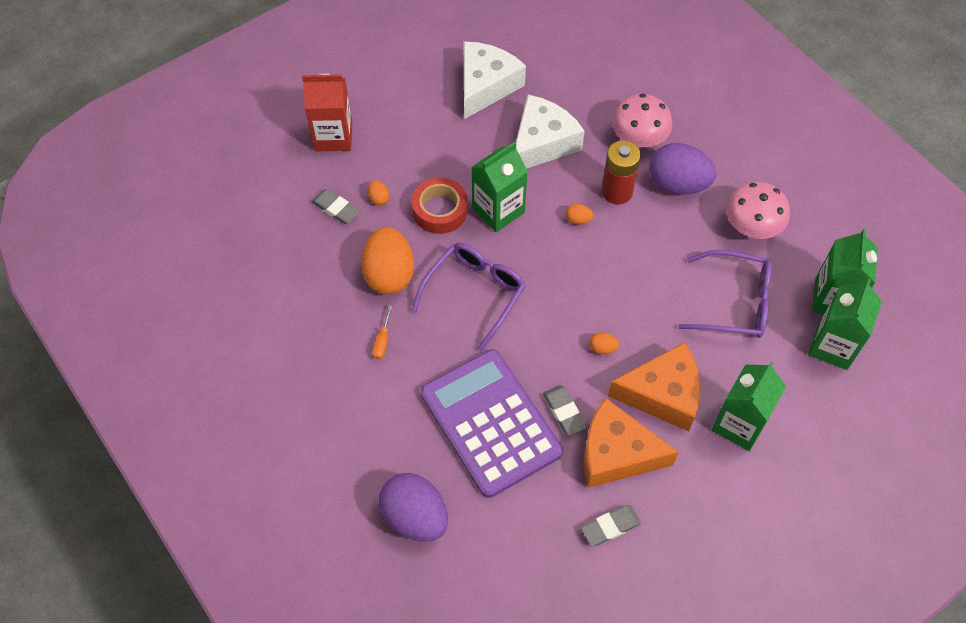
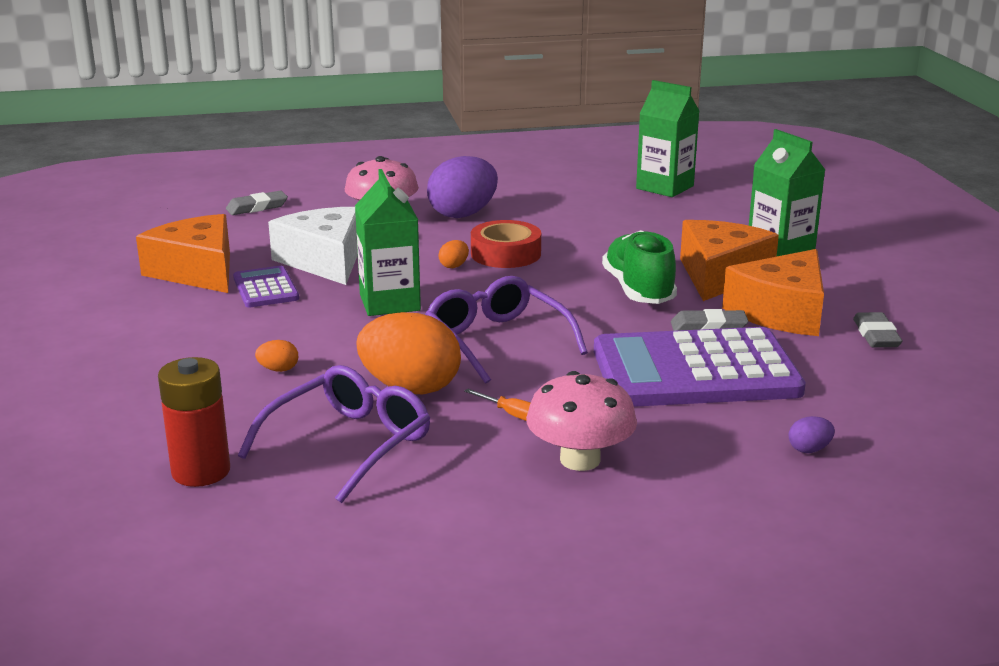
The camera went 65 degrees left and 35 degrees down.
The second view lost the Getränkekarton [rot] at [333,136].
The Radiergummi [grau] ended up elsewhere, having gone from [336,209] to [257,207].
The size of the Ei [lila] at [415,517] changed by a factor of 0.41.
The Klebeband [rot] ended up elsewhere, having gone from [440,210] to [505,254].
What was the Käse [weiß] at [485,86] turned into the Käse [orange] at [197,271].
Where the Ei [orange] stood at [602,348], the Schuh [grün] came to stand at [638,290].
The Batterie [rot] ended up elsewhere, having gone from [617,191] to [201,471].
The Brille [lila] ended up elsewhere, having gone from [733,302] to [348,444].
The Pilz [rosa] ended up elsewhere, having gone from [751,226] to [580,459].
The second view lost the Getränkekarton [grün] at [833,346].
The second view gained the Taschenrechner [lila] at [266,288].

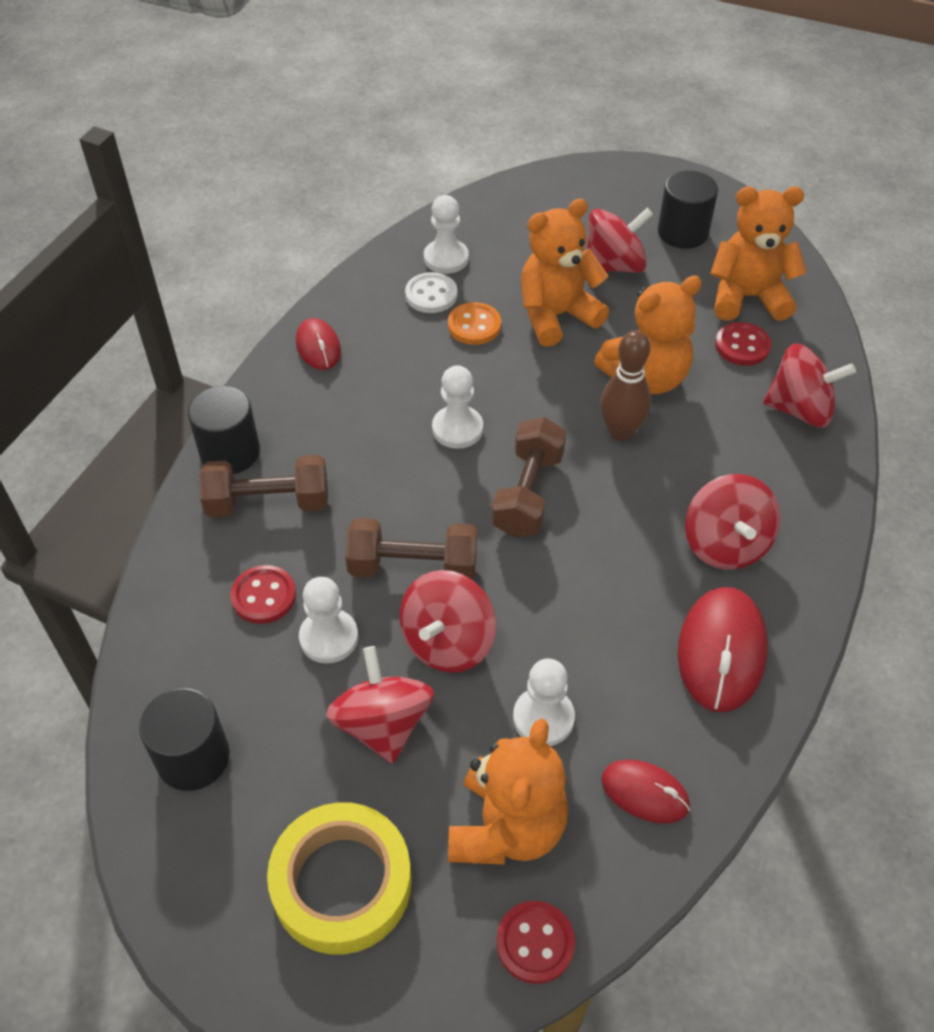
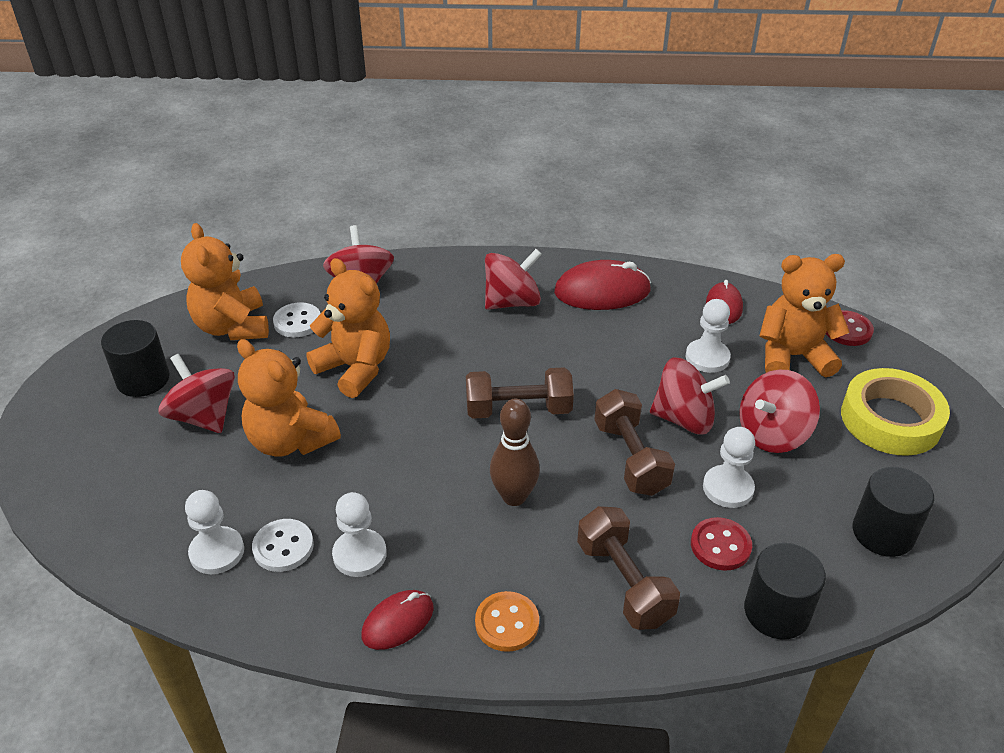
The camera went 110 degrees left and 10 degrees down.
The Vollzylinder [schwarz] ended up elsewhere, having gone from [230,452] to [776,612].
The Bauer [weiß] ended up elsewhere, having gone from [457,429] to [359,554].
The Knopf [orange] ended up elsewhere, having gone from [474,325] to [507,623].
The Bowlingkegel [braun] ended up elsewhere, having gone from [621,431] to [514,496].
What was the Knopf [rot] at [742,346] turned into the Knopf [weiß] at [297,322].

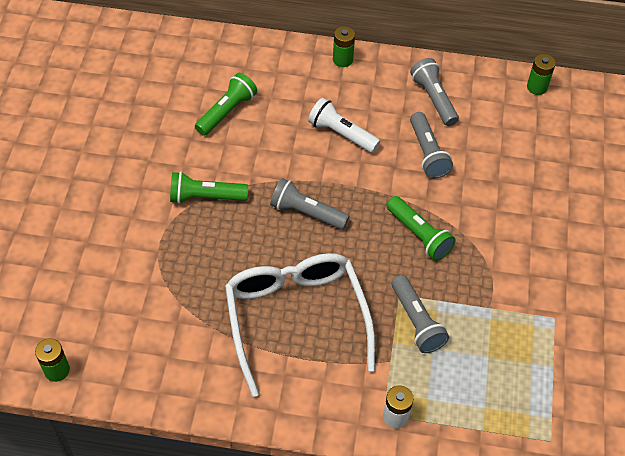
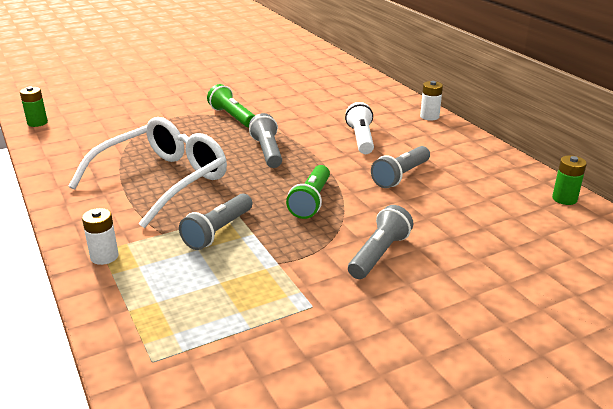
The camera went 55 degrees right and 25 degrees down.
The second view lost the Taschenlampe [grün] at [227,112].
What was the Batterie [grün] at [342,60] turned into the Batterie [weiß] at [429,116].
The Taschenlampe [grau] ended up elsewhere, having gone from [434,99] to [379,254].

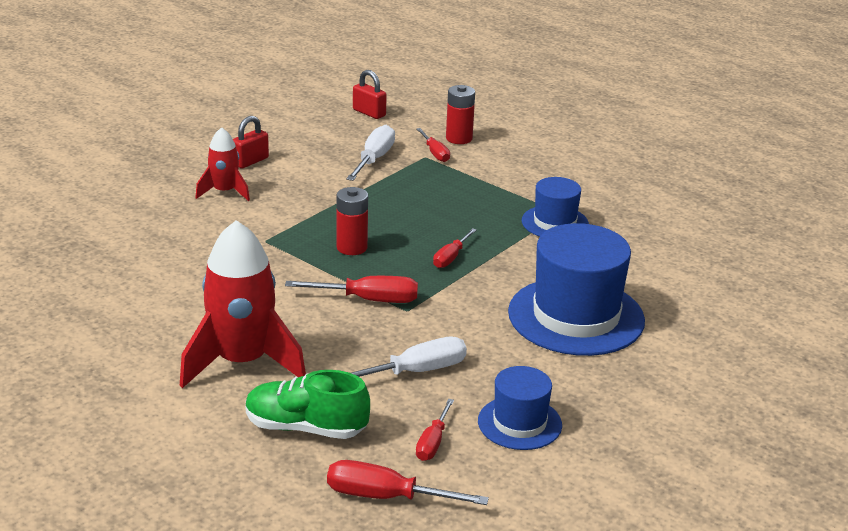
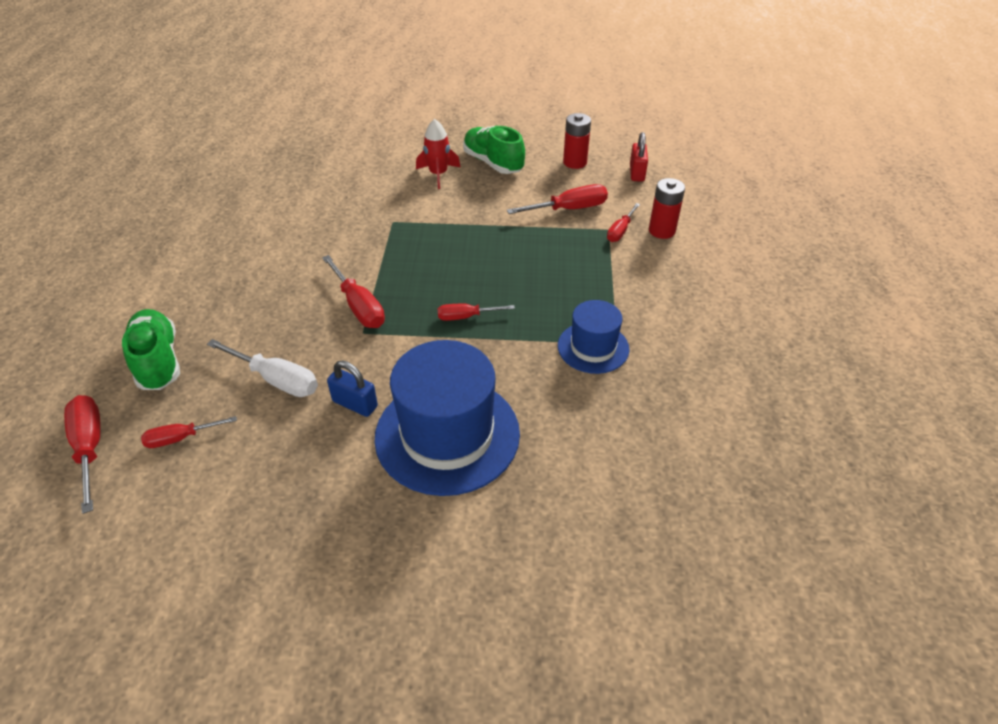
The camera went 55 degrees right and 15 degrees up.
The second view lost the Rakete [rot] at [242,362].
Where the Vorhängeschloss [rot] stood at [250,161], the Schuh [grün] came to stand at [493,163].
The Batterie [rot] ended up elsewhere, having gone from [352,247] to [575,162].
What was the Schraubenzieher [weiß] at [374,159] turned into the Schraubenzieher [rot] at [569,209].
The second view lost the Hut [blau] at [519,423].
The second view gained the Vorhängeschloss [blau] at [355,404].

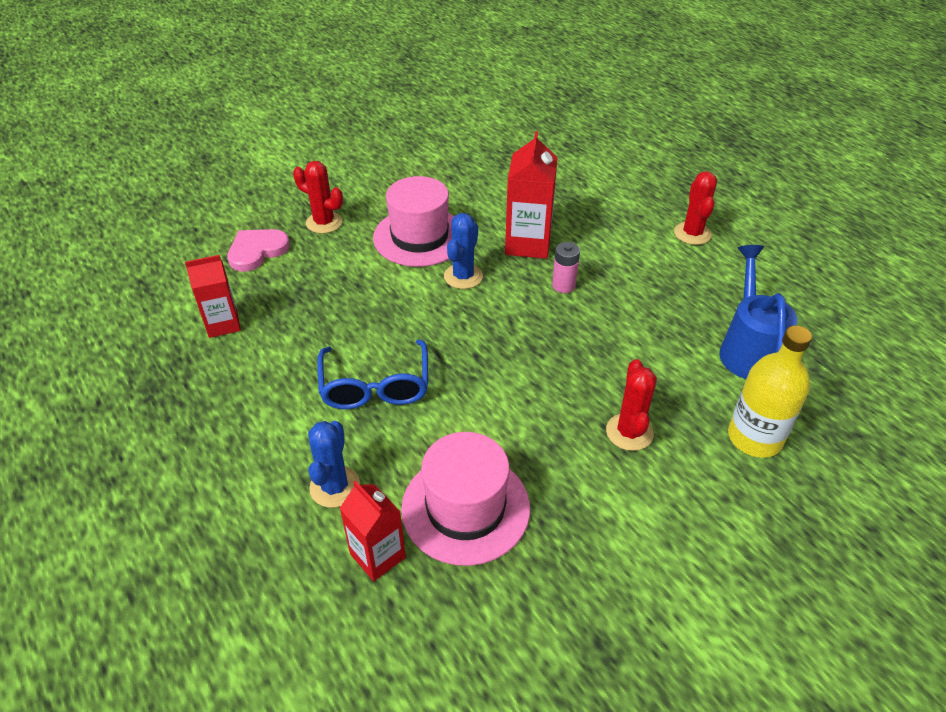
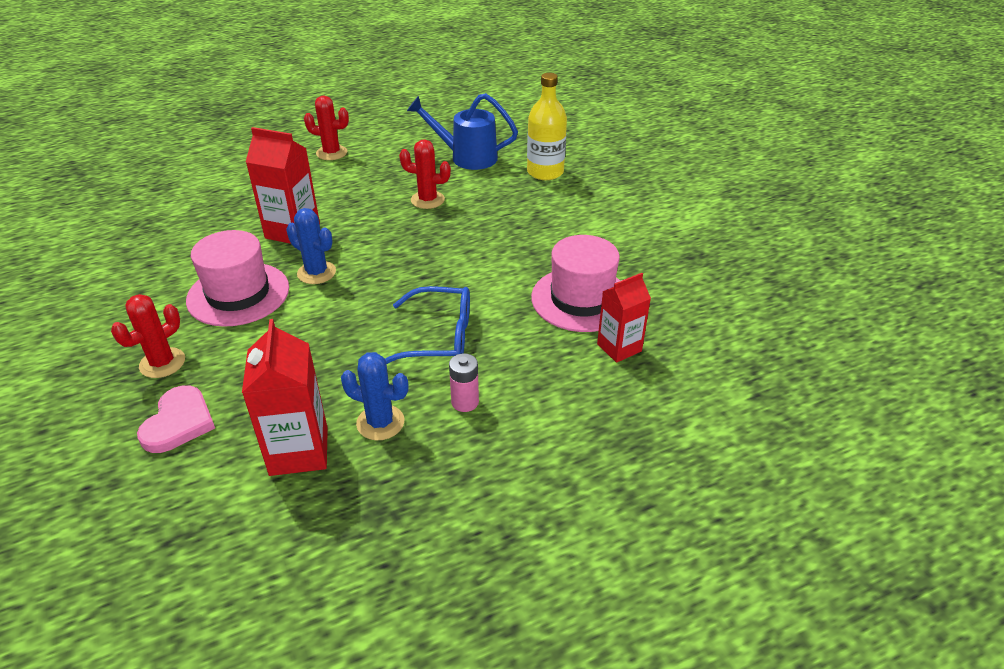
The camera went 80 degrees left and 5 degrees down.
The size of the Getränkekarton [rot] at [223,324] changed by a factor of 1.50.
The Herz [rosa] at [257,251] ended up facing another way, 135 degrees counterclockwise from before.
The Kaktus [blau] ended up elsewhere, having gone from [335,487] to [380,422].
The Batterie [rosa] ended up elsewhere, having gone from [563,285] to [465,402].
The Kaktus [rot] ended up elsewhere, having gone from [629,432] to [427,200].

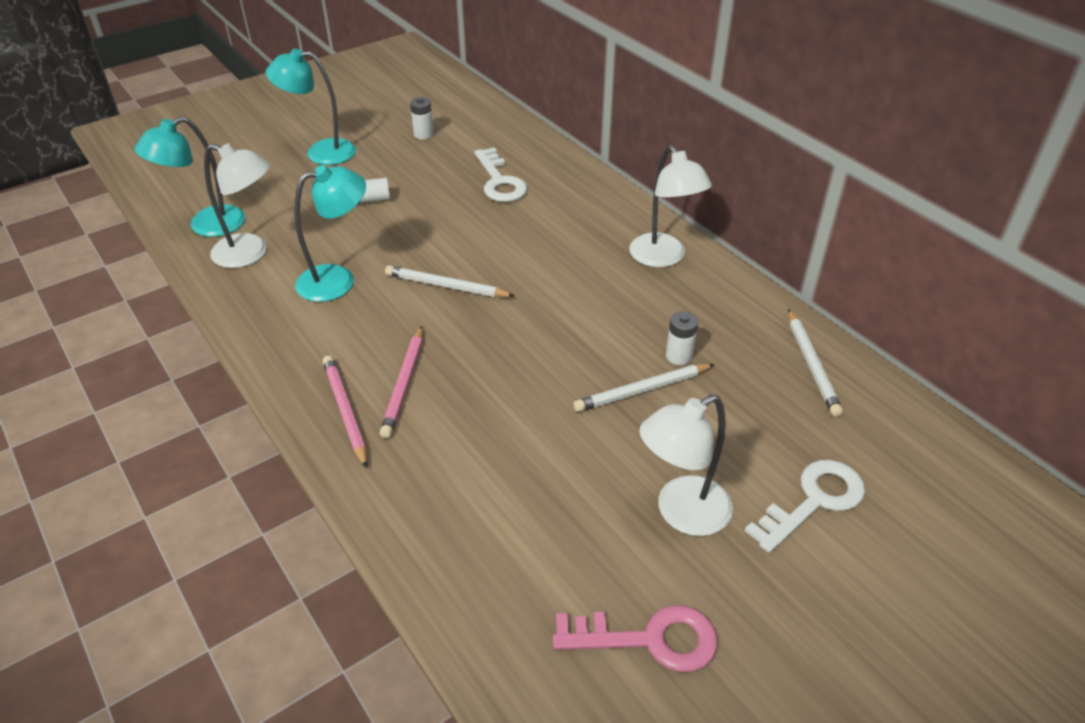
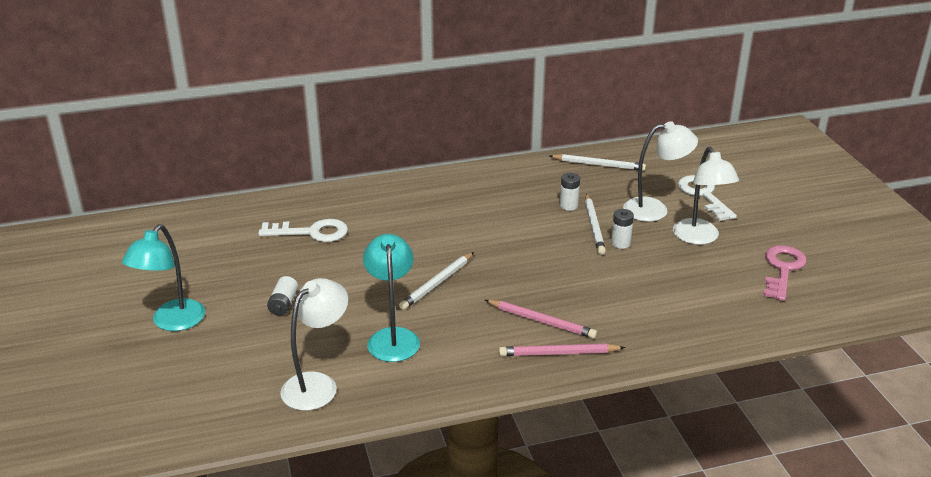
The camera went 70 degrees left and 10 degrees down.
The second view lost the Lampe [türkis] at [206,226].
The Batterie [weiß] ended up elsewhere, having gone from [423,134] to [620,243].
The Lampe [weiß] ended up elsewhere, having gone from [663,258] to [655,209].

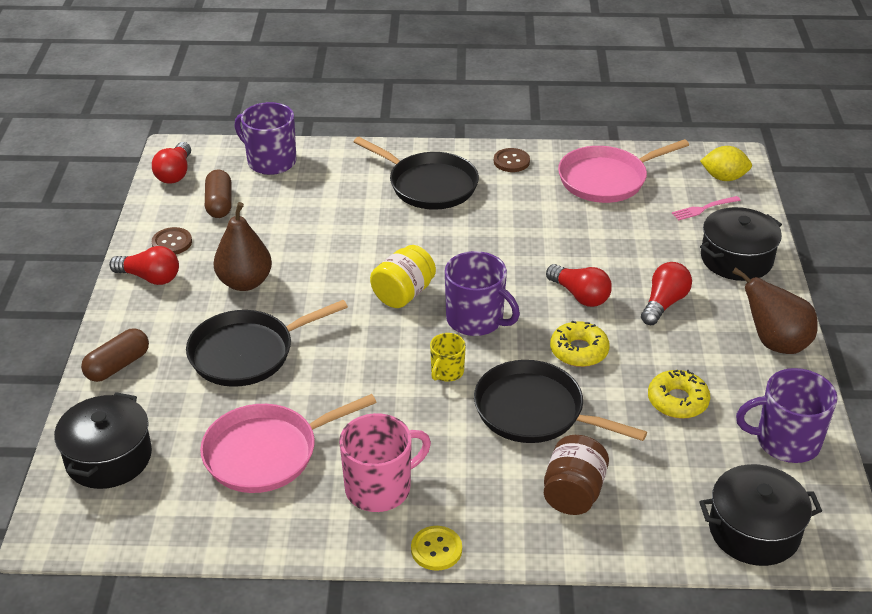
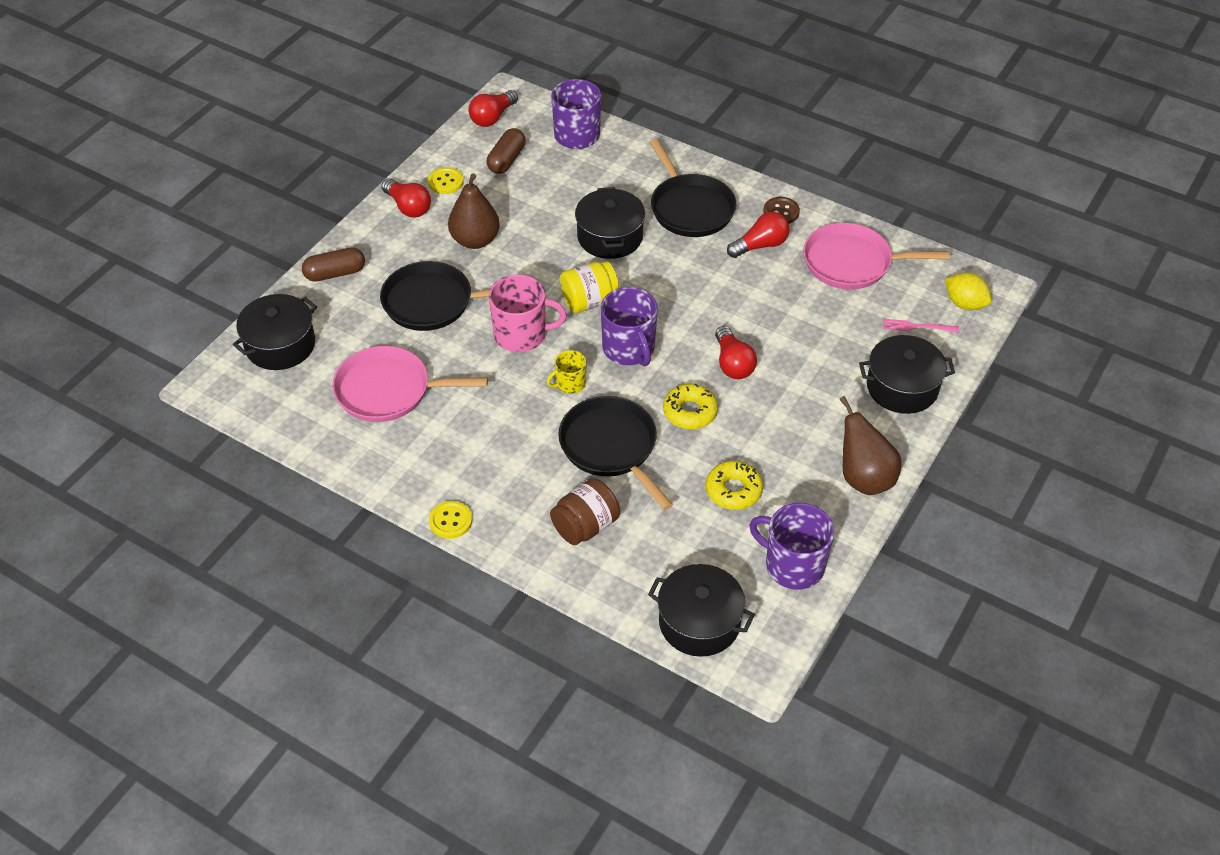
The camera went 30 degrees right and 10 degrees up.
What was the Knopf [braun] at [172,243] turned into the Knopf [gelb] at [445,182].
The Tasse [rosa] ended up elsewhere, having gone from [380,488] to [521,334].
The Glühbirne [rot] ended up elsewhere, having gone from [664,303] to [760,245].
The second view gained the Kochtopf [schwarz] at [610,237].

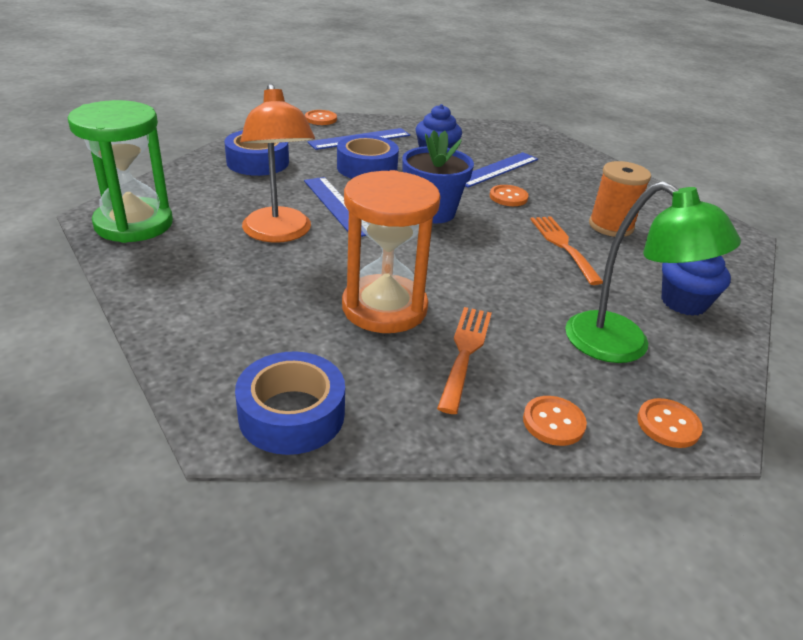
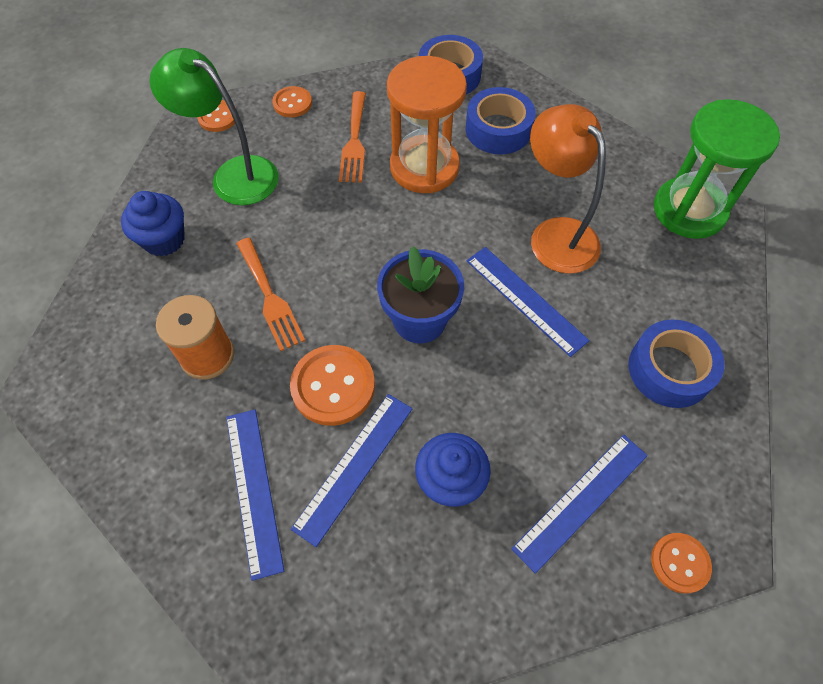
The camera went 170 degrees right and 25 degrees up.
The Klebeband [blau] ended up elsewhere, having gone from [367,168] to [498,129].
The size of the Knopf [orange] at [508,197] changed by a factor of 1.67.
The second view gained the Lineal [blau] at [254,490].

